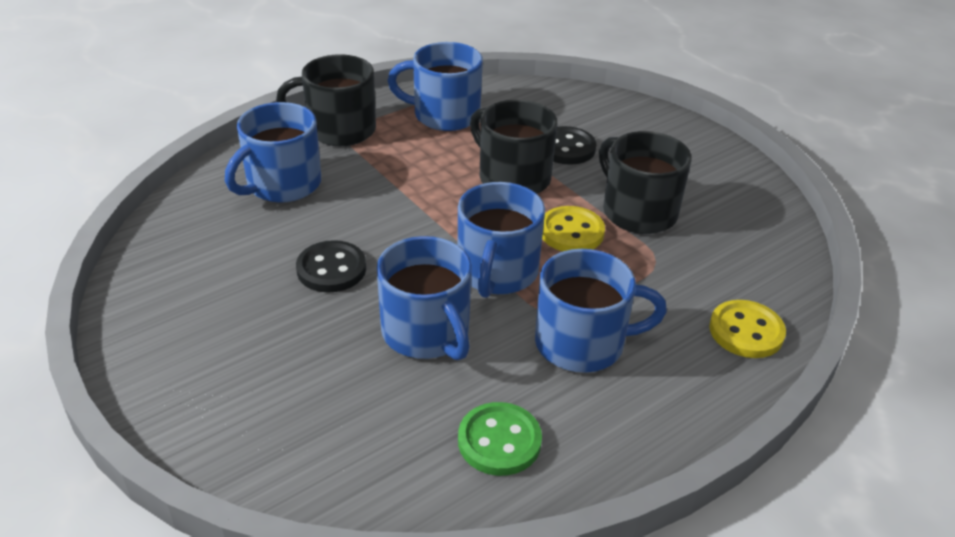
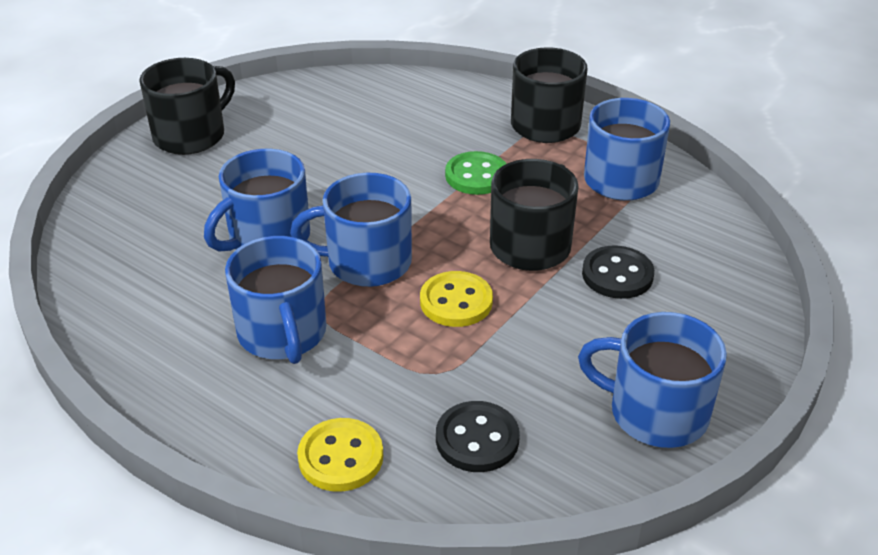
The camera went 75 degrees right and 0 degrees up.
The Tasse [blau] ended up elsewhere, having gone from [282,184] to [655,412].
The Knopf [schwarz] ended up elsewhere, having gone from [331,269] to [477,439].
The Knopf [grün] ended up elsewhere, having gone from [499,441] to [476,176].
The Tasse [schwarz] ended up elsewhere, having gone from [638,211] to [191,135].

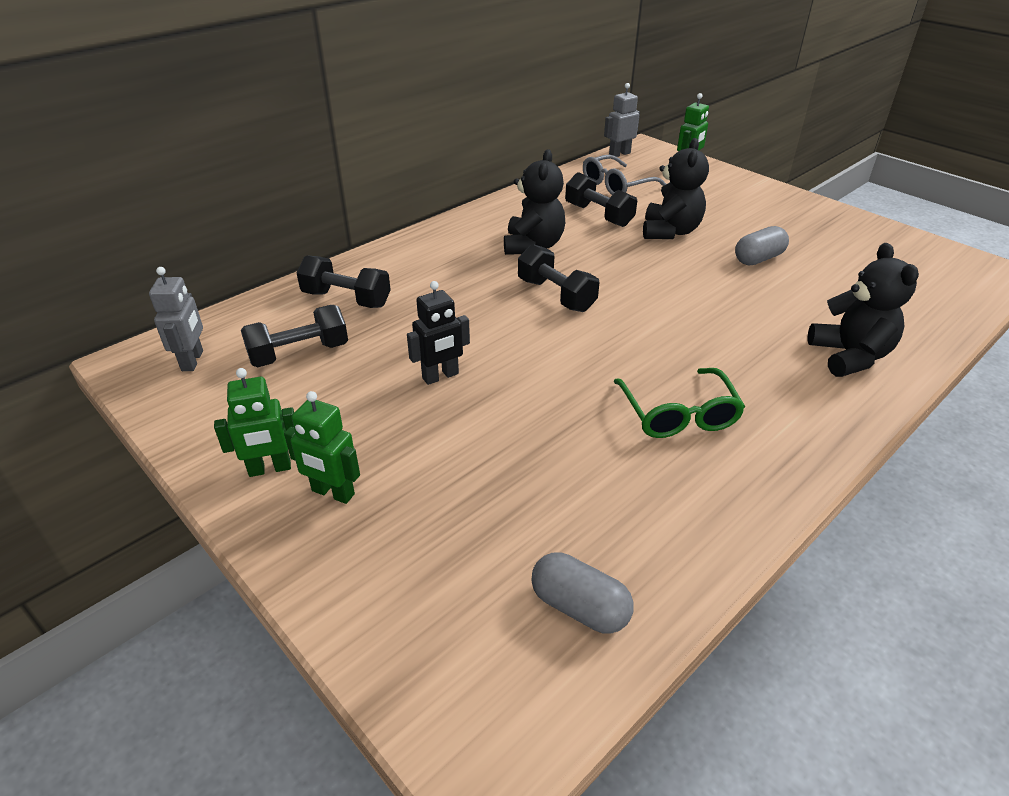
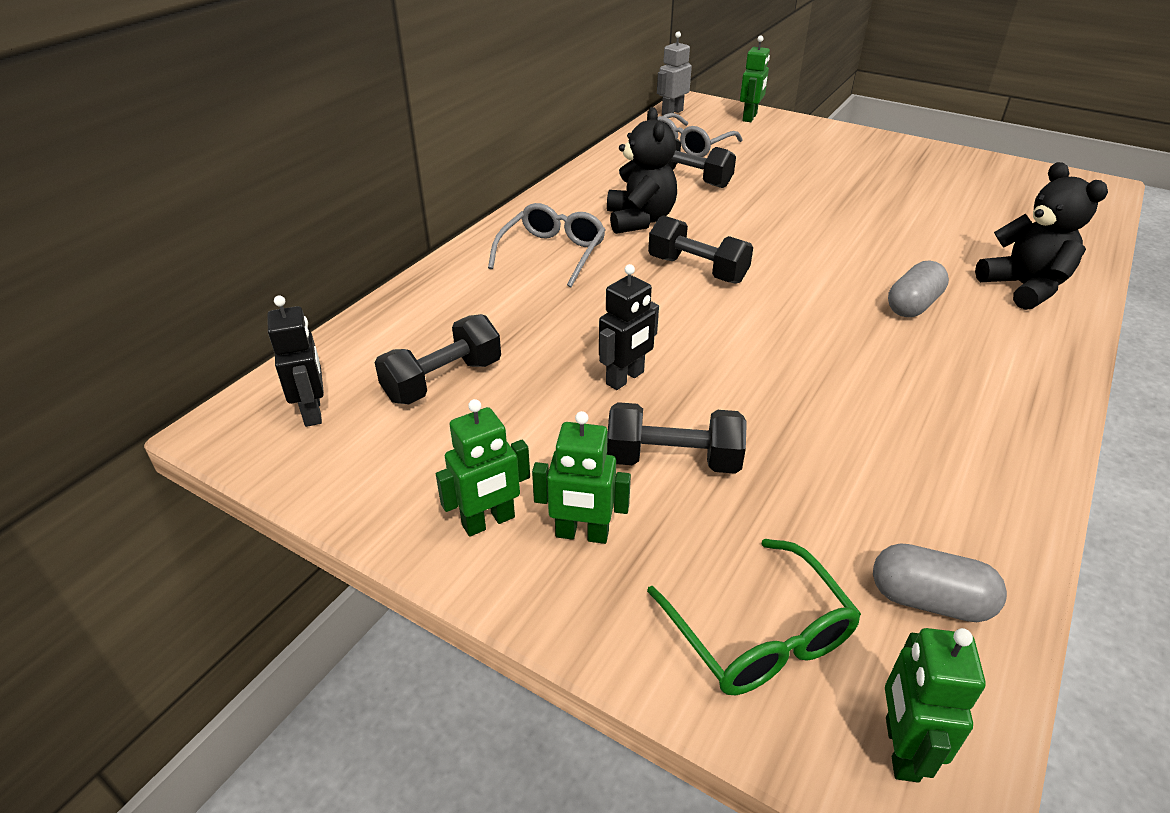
The camera went 15 degrees left and 0 degrees up.
What was the Roboter [grau] at [193,361] turned into the Roboter [schwarz] at [313,411].
The Hantel [schwarz] ended up elsewhere, having gone from [346,299] to [673,460].
The Brille [grün] ended up elsewhere, having gone from [678,414] to [759,634].
The second view lost the Teddybär [schwarz] at [670,231].
The Kapsel [grau] ended up elsewhere, having gone from [758,259] to [913,305].
The second view gained the Brille [grau] at [552,253].
The second view gained the Roboter [grün] at [901,749].

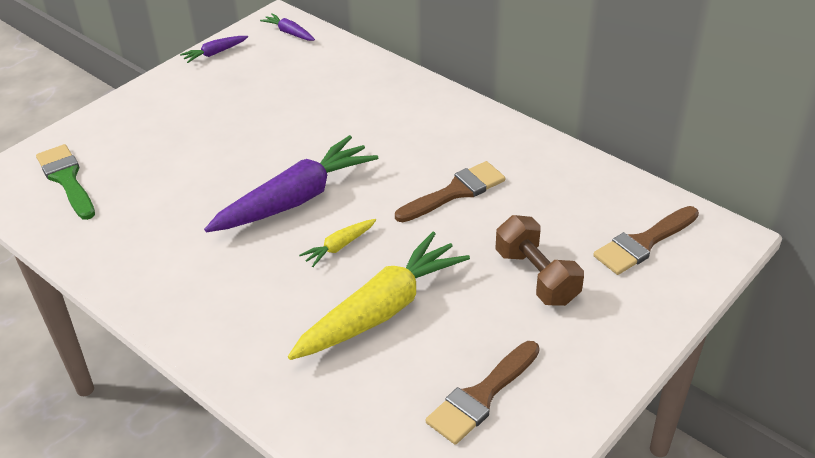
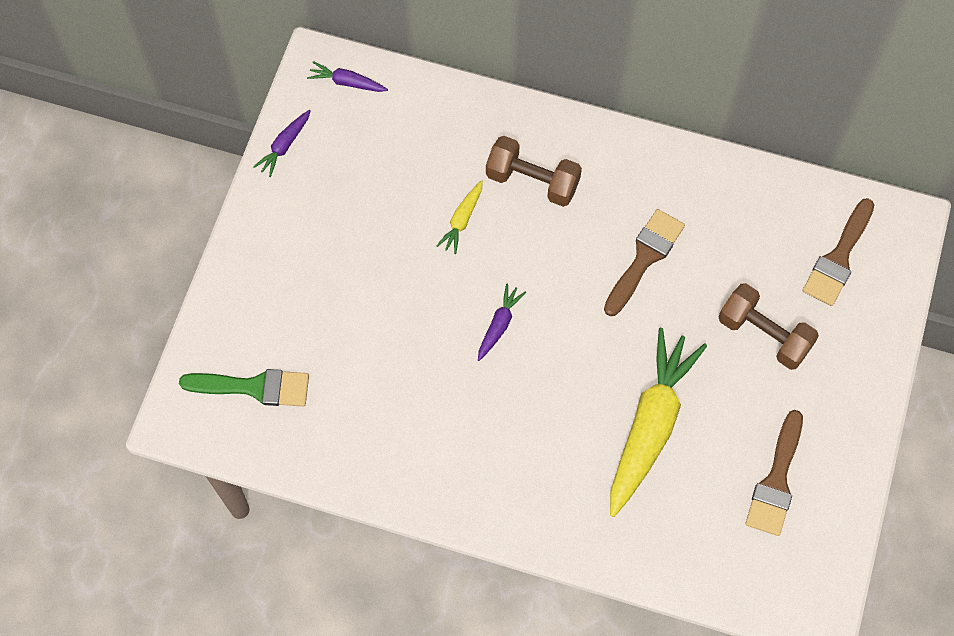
The camera went 25 degrees left and 25 degrees up.
The Pinsel [grün] at [67,179] ended up facing another way, 150 degrees clockwise from before.
The size of the Karotte [lila] at [296,199] changed by a factor of 0.44.
The Karotte [gelb] ended up elsewhere, having gone from [339,247] to [462,220].
The second view gained the Hantel [braun] at [532,181].

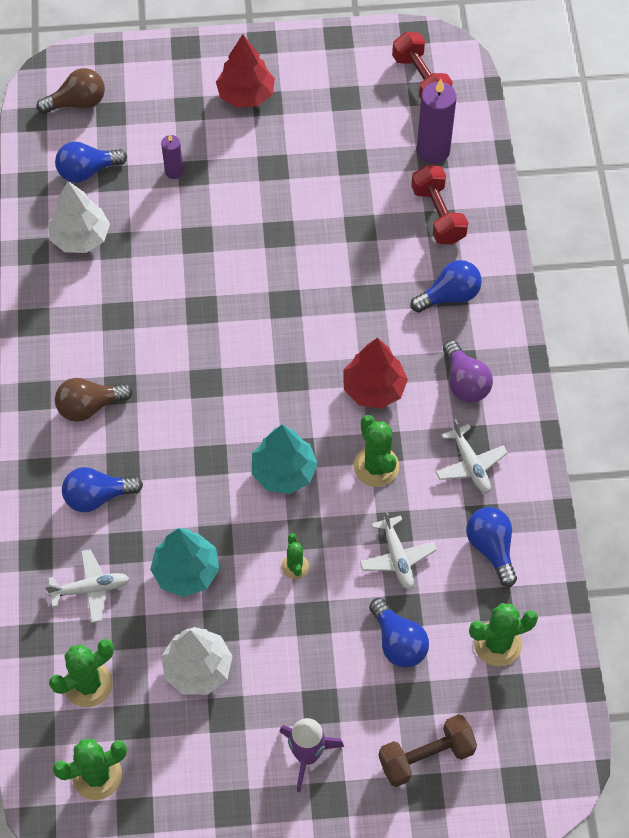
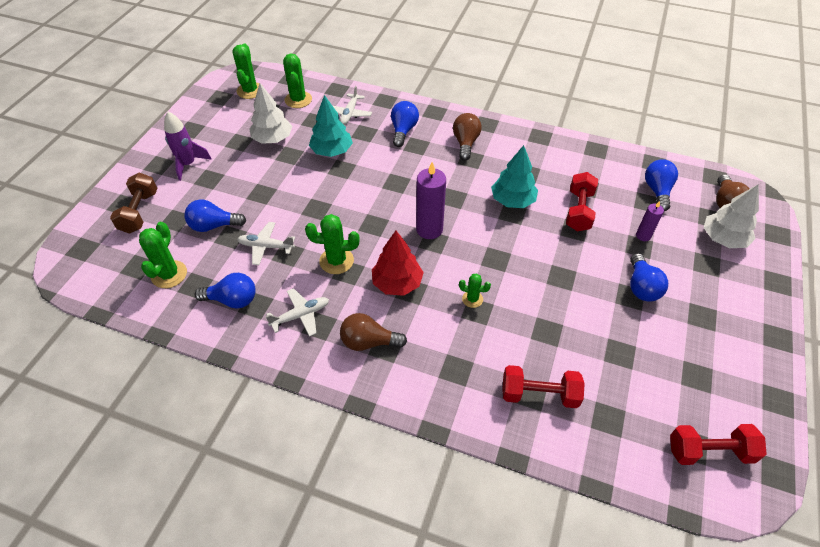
The camera went 115 degrees right and 10 degrees down.
The Baum [weiß] ended up elsewhere, having gone from [80,237] to [723,239].
The second view lost the Baum [rot] at [246,95].
The Baum [türkis] ended up elsewhere, having gone from [284,471] to [512,200].
The Kaktus [grün] ended up elsewhere, having gone from [295,566] to [472,299].
The Glühbirne [blau] ended up elsewhere, having gone from [449,296] to [641,287].
The Kerze [lila] ended up elsewhere, having gone from [433,150] to [429,229].
The Flugzeug [weiß] at [470,464] ended up facing another way, 150 degrees clockwise from before.
What was the Glühbirne [lila] at [465,382] turned into the Glühbirne [braun] at [368,342].
The second view gained the Hantel [rot] at [579,211].

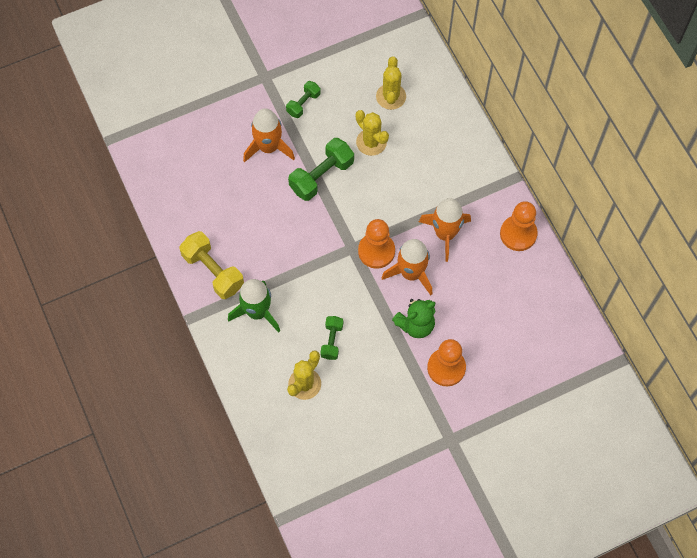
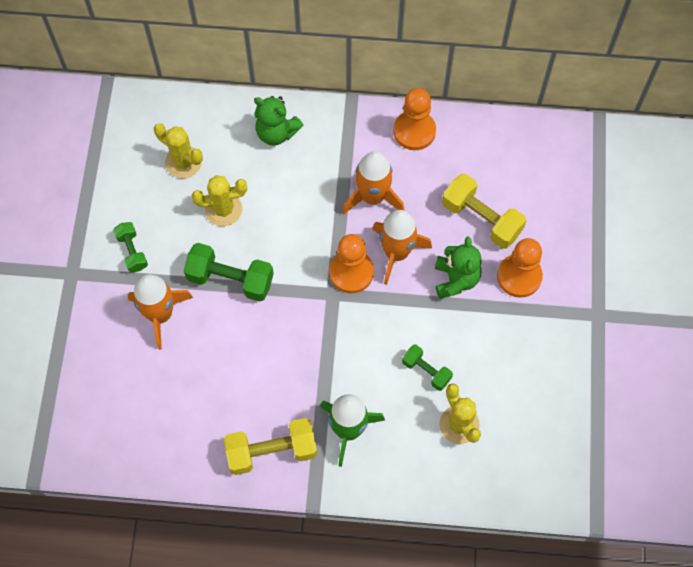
The camera went 60 degrees left and 0 degrees up.
The Hantel [grün] at [321,176] ended up facing another way, 60 degrees counterclockwise from before.
The second view gained the Teddybär [grün] at [276,133].
The second view gained the Hantel [gelb] at [481,219].

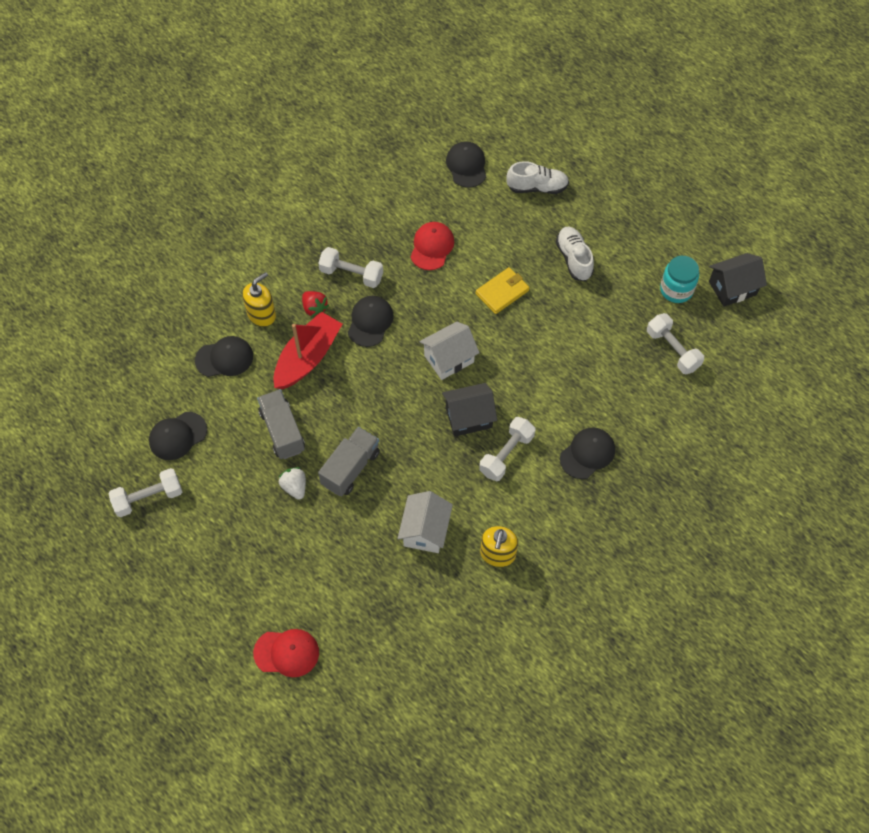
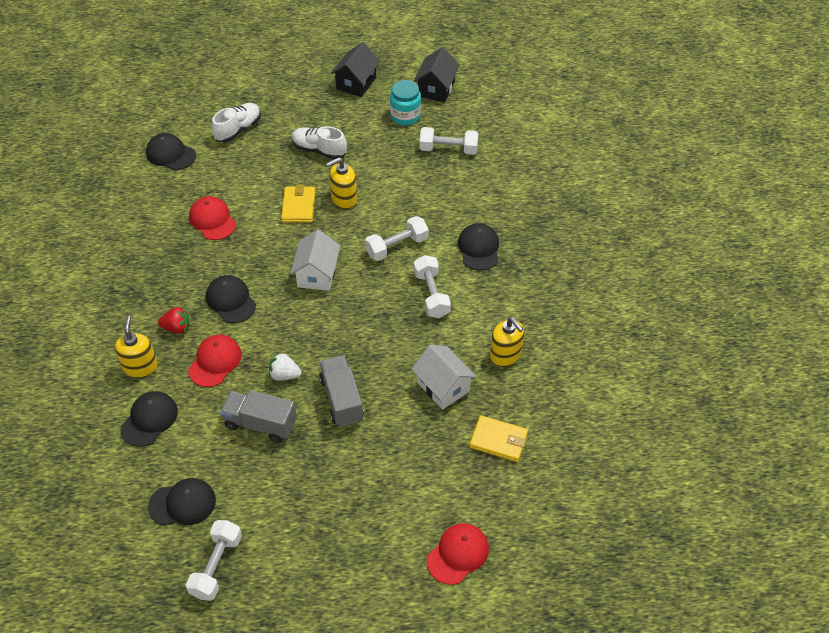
The camera went 50 degrees left and 10 degrees down.
The Kappe [schwarz] at [178,436] ended up facing another way, 105 degrees counterclockwise from before.
Where the Boot [rot] stood at [308,358], the Kappe [rot] came to stand at [215,362].
The Erdbeere [weiß] ended up elsewhere, having gone from [294,487] to [284,375].
The Hantel [weiß] ended up elsewhere, having gone from [351,274] to [397,246].
The Haus [schwarz] ended up elsewhere, having gone from [468,417] to [356,83].
The second view gained the Seifenspender [gelb] at [344,198].
The second view gained the Geldbörse [gelb] at [498,440].

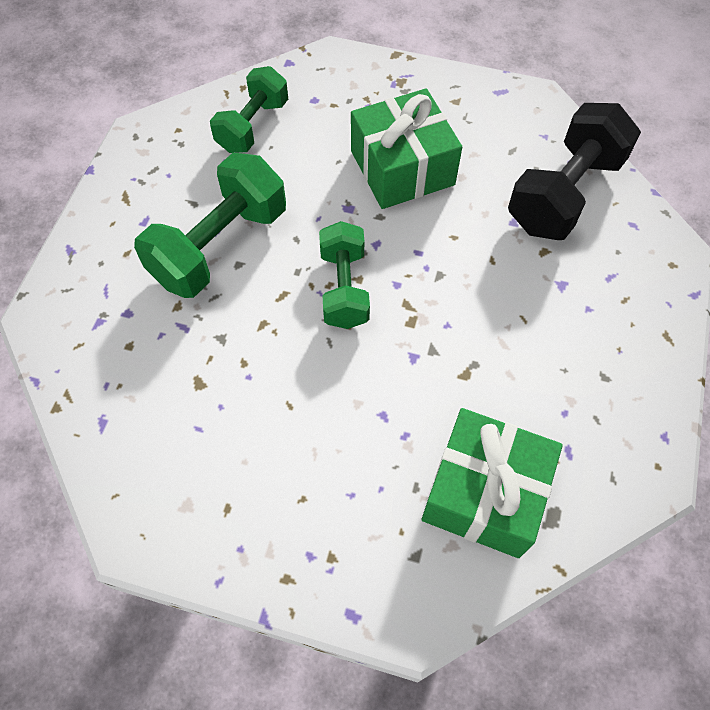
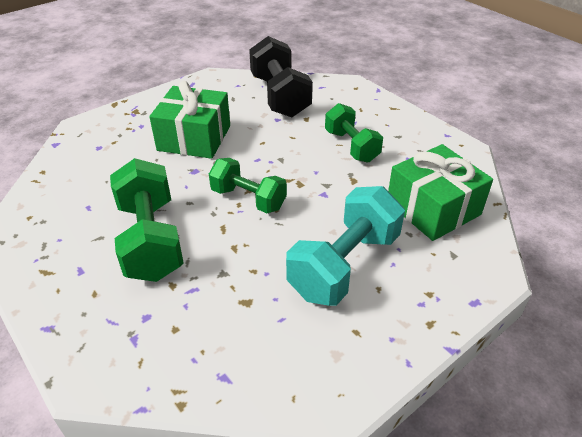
The camera went 55 degrees left and 20 degrees down.
The Hantel [grün] ended up elsewhere, having gone from [253,126] to [351,146].
The second view gained the Hantel [türkis] at [344,265].

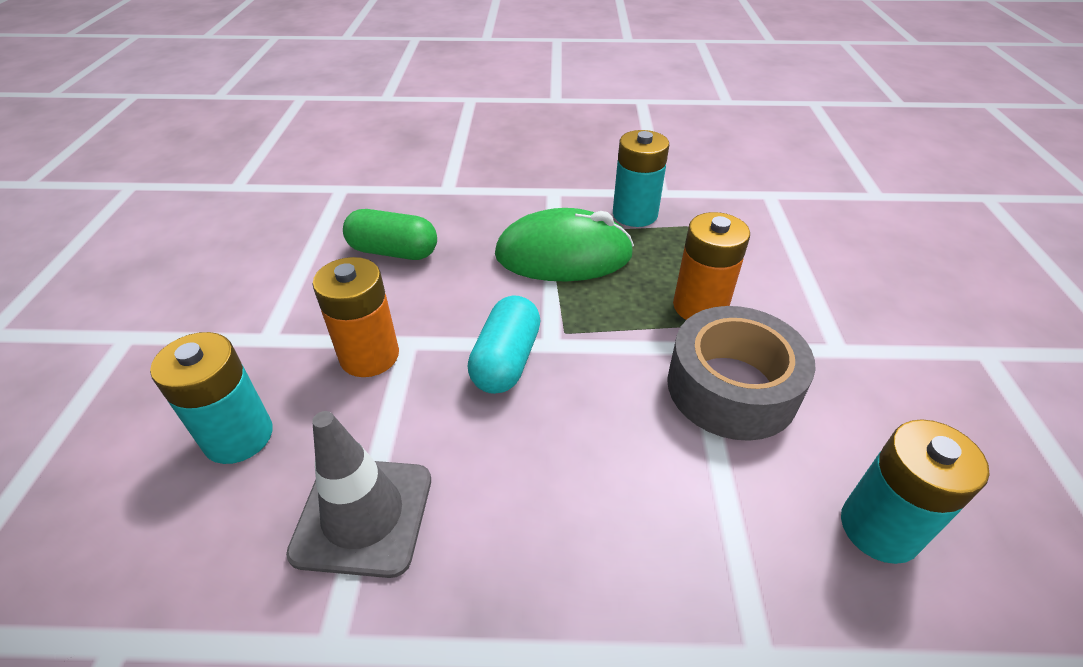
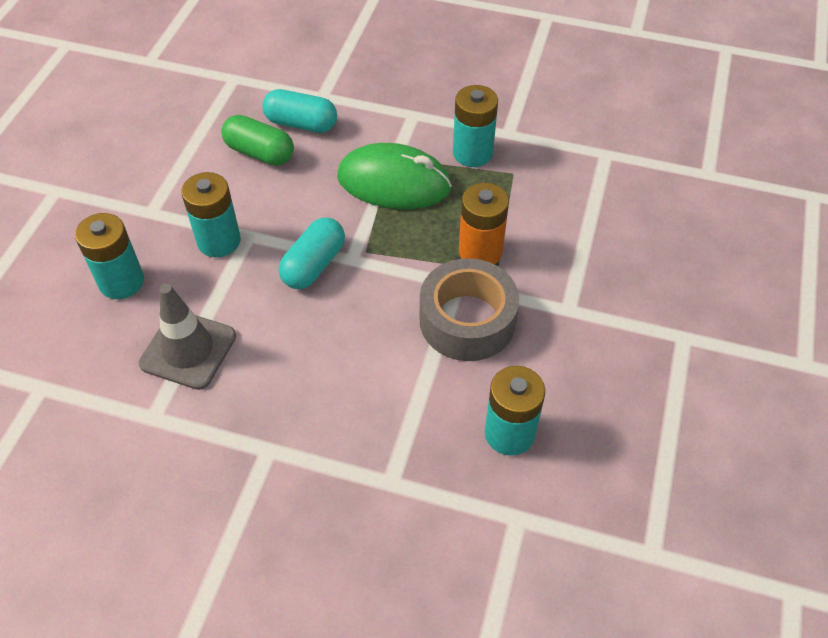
The camera went 15 degrees right and 10 degrees up.
What was the Batterie [orange] at [369,356] turned into the Batterie [türkis] at [219,241].
The second view gained the Kapsel [türkis] at [301,124].

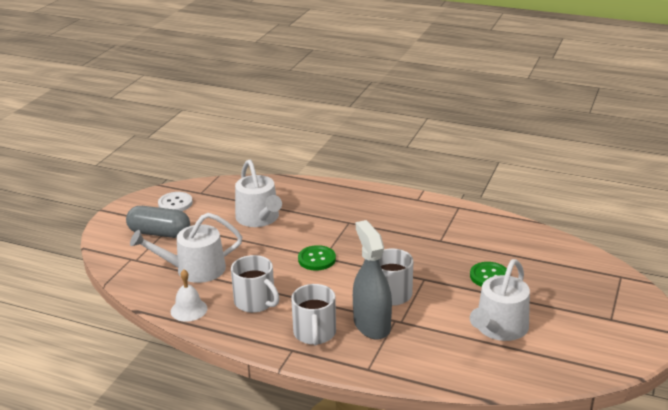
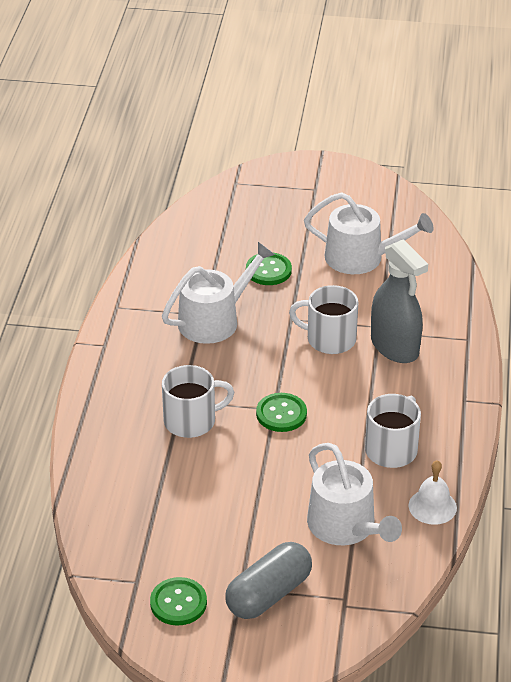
The camera went 105 degrees left and 10 degrees up.
The Kapsel [grau] at [159,233] ended up facing another way, 45 degrees clockwise from before.
What was the Knopf [weiß] at [175,203] turned into the Knopf [grün] at [178,603].
The Gießkanne [weiß] ended up elsewhere, having gone from [259,218] to [214,320].
The Tasse [weiß] ended up elsewhere, having gone from [314,333] to [191,421].
The Sprühflasche [grau] at [371,325] ended up facing another way, 90 degrees counterclockwise from before.

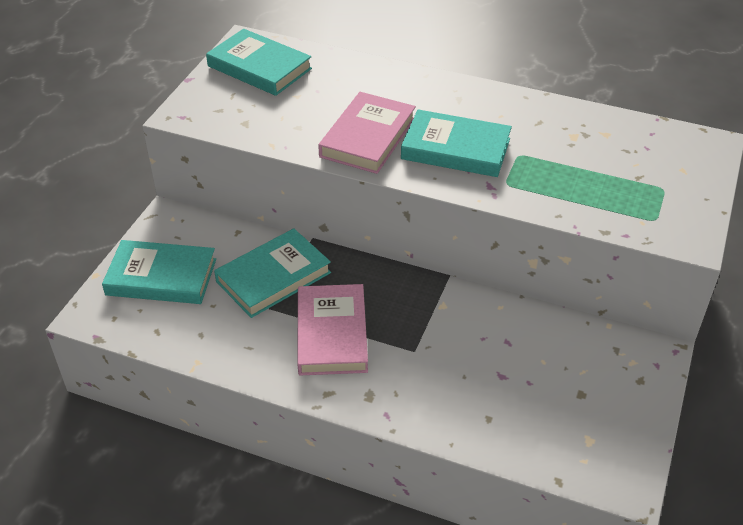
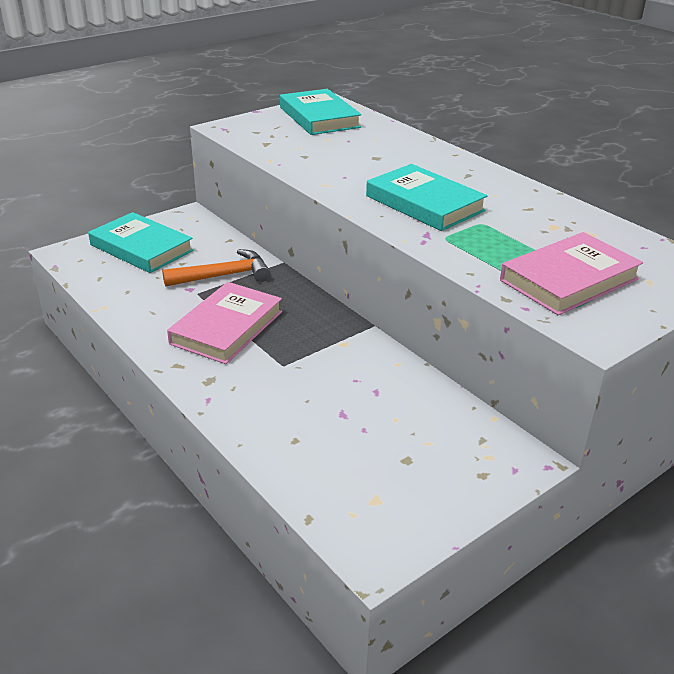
The camera went 30 degrees right and 10 degrees down.
Where the Buch [türkis] stood at [273,277], the Hammer [orange] came to stand at [223,276].
The Buch [rosa] ended up elsewhere, having gone from [367,137] to [569,279].

